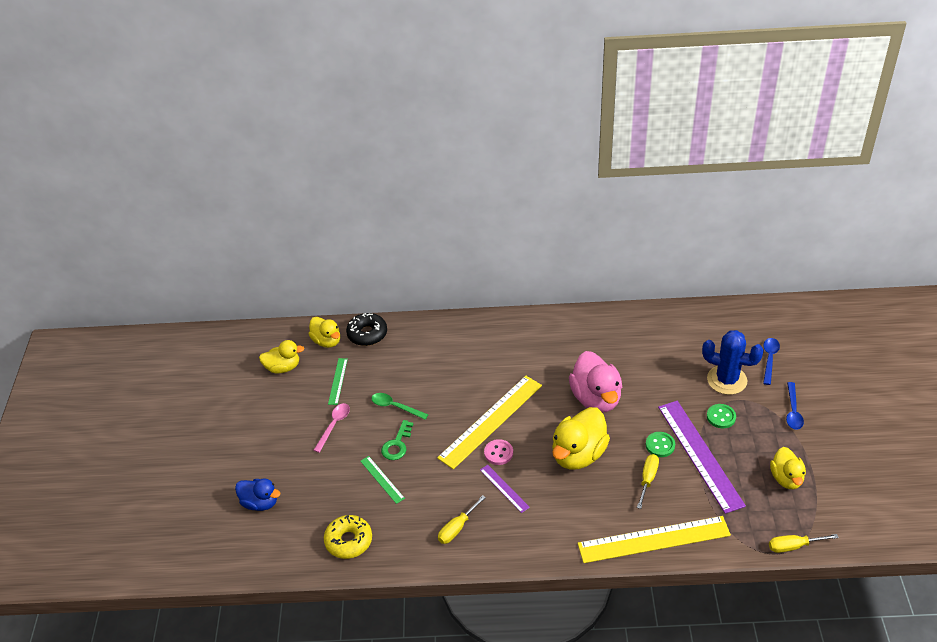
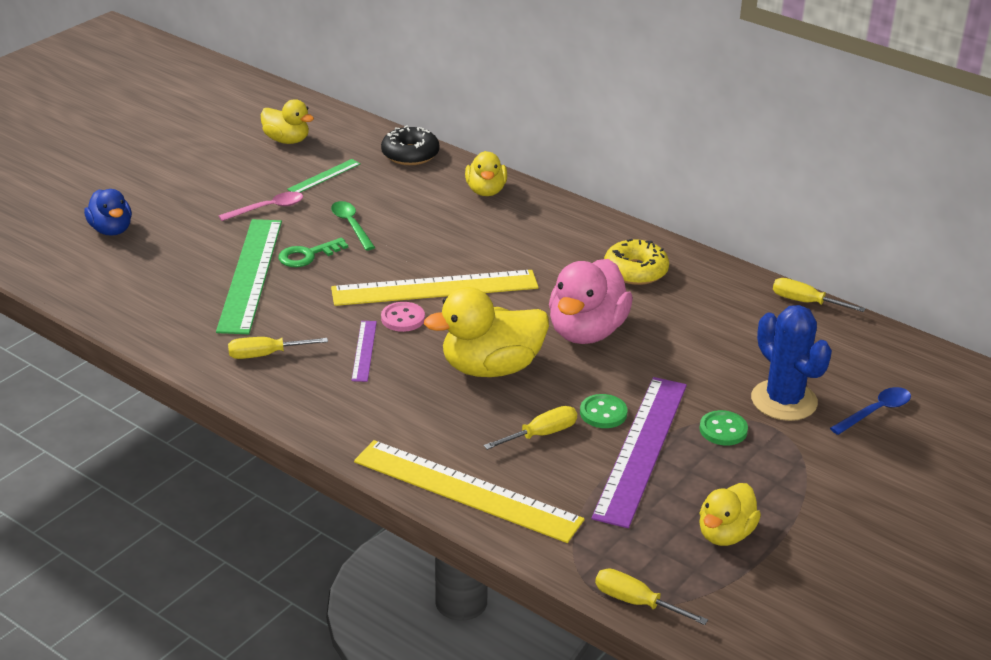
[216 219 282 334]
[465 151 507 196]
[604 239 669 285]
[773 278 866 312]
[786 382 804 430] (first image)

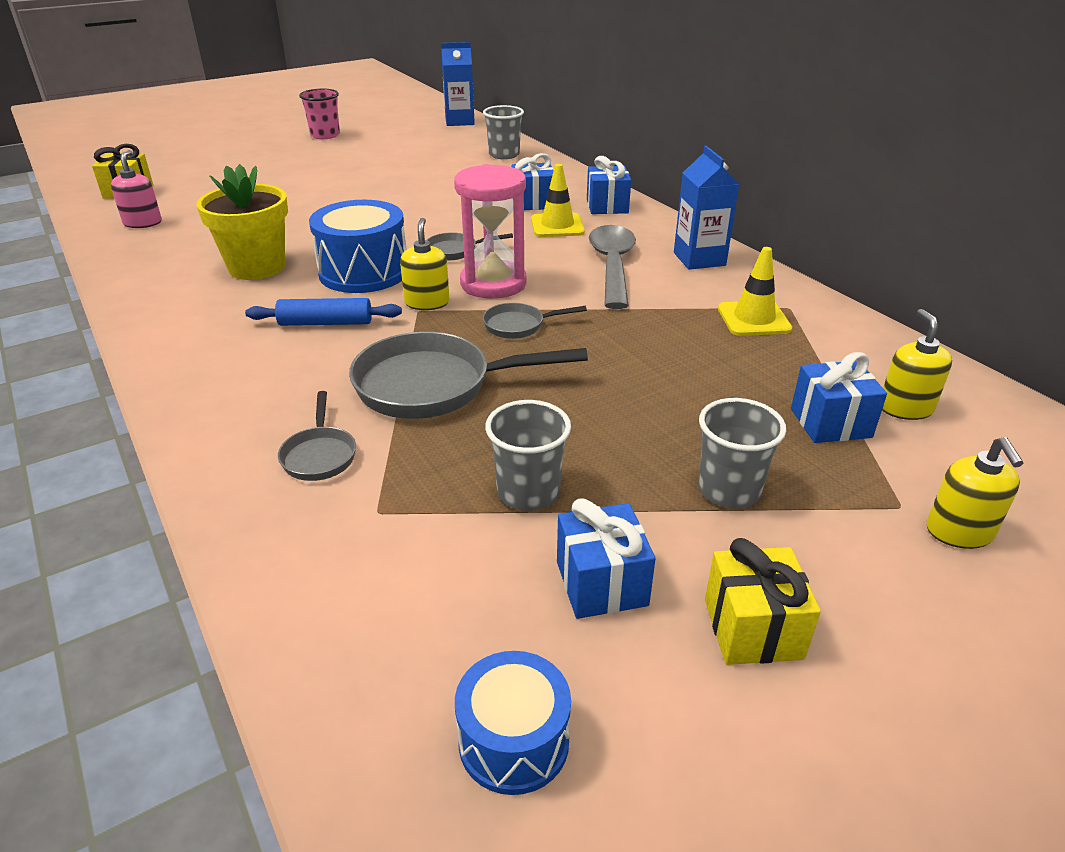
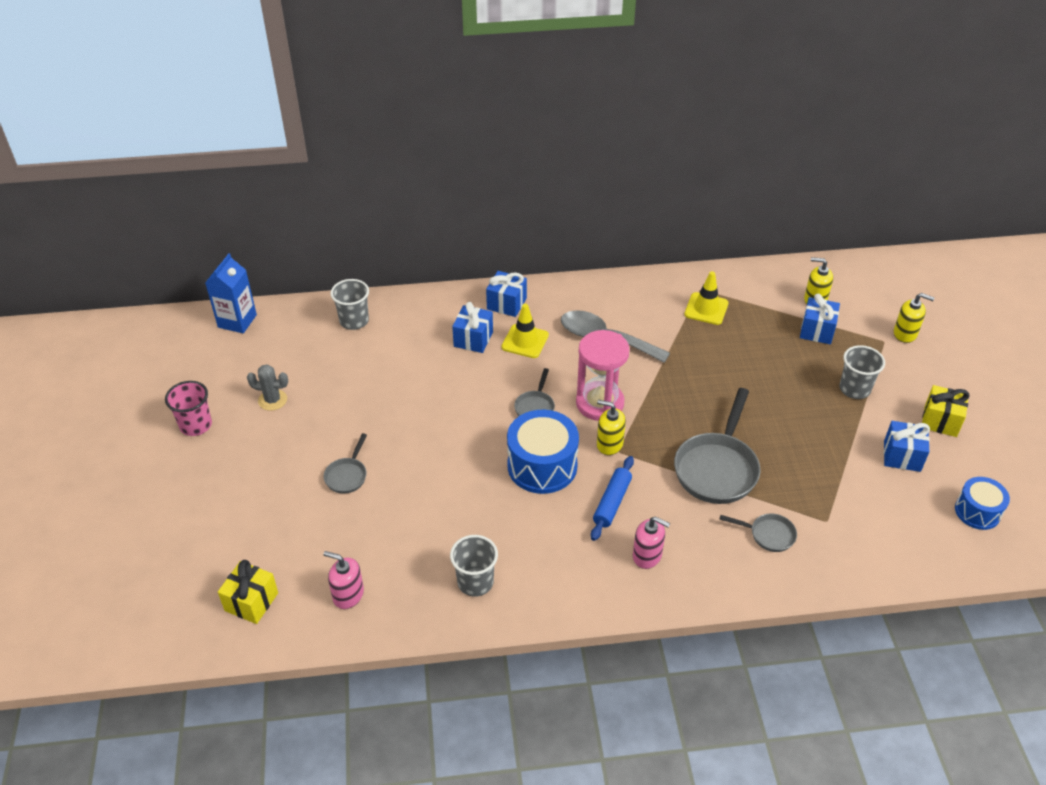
[247 365 288 411]
[324 433 367 494]
[450 535 498 597]
[633 516 670 569]
[196 164 288 280] (first image)
[674 146 739 270] (first image)

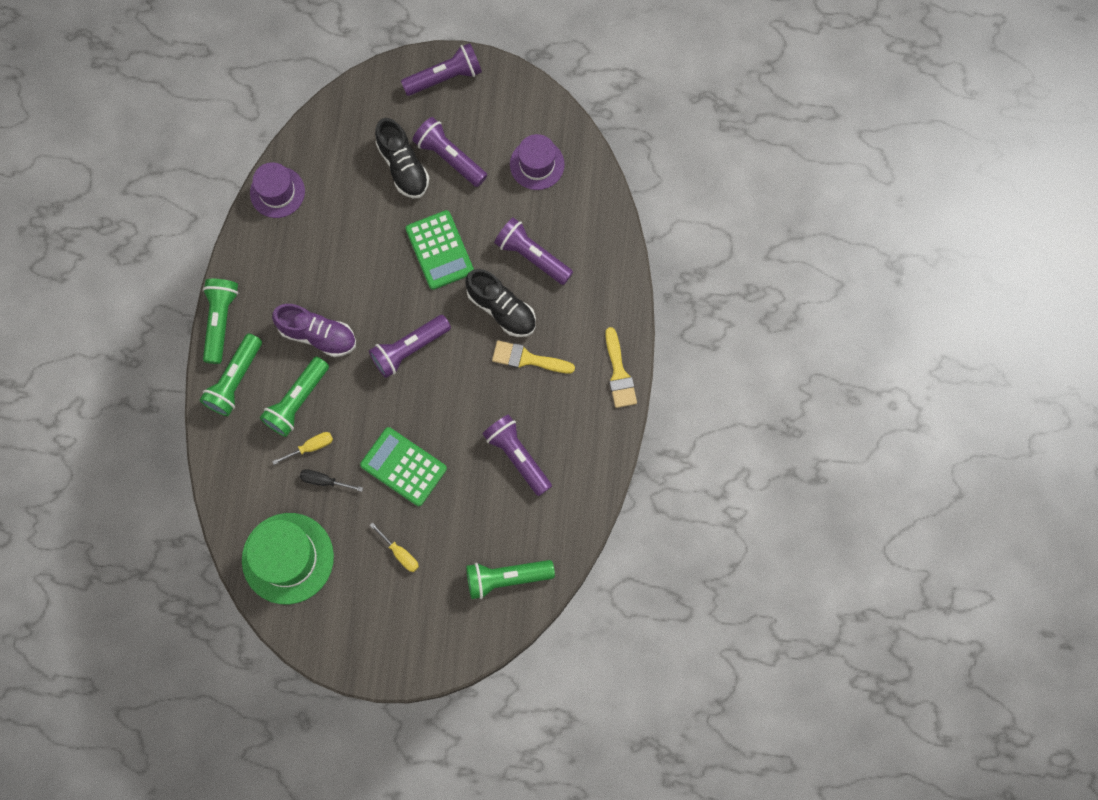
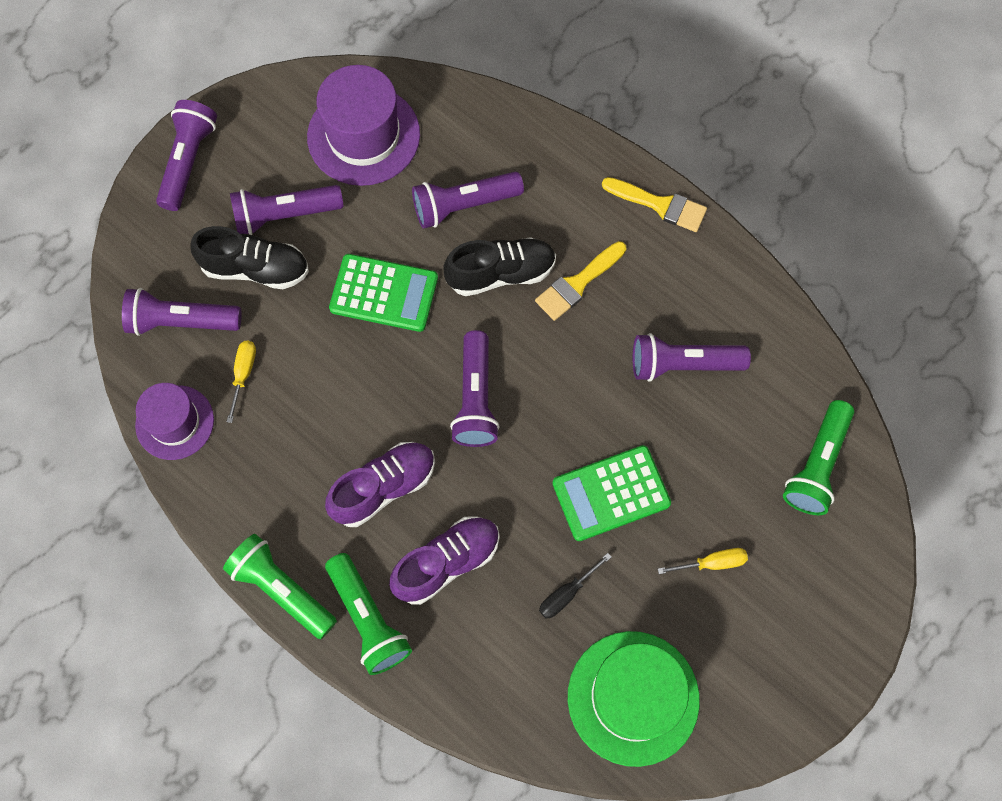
[122 288 241 336]
[227 341 256 423]
[307 65 420 186]
[389 516 500 605]

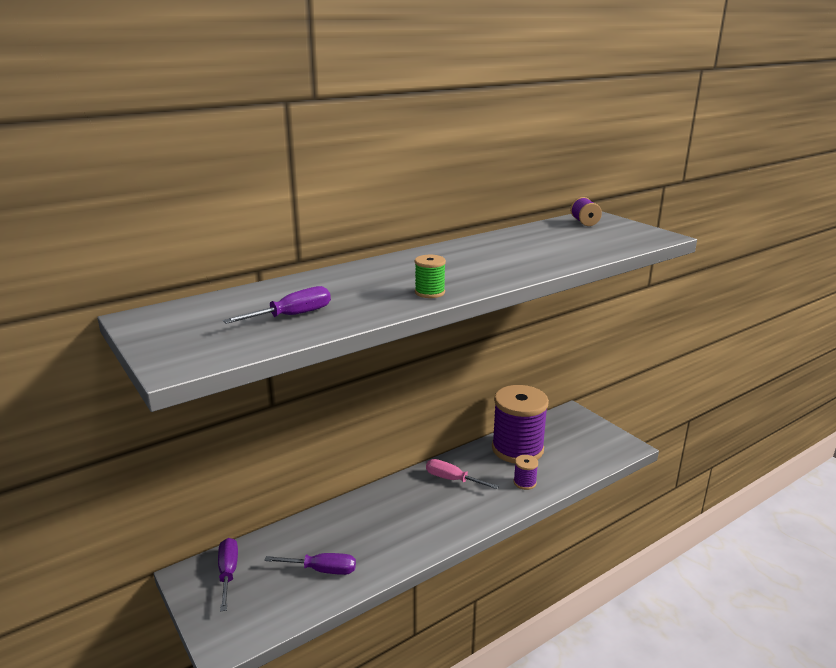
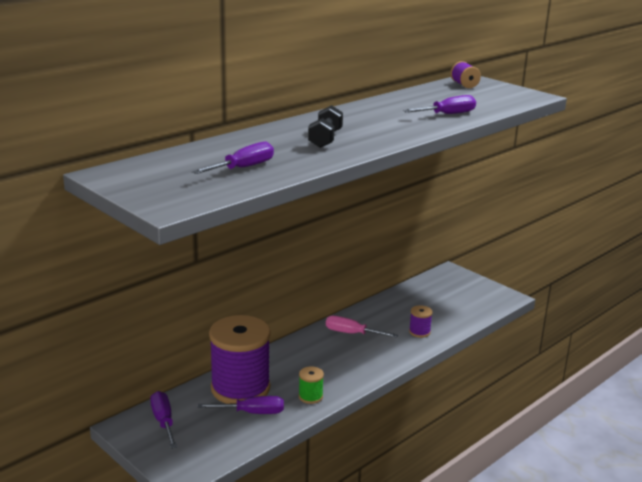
[209 315 271 404]
[299 366 324 404]
[308 105 343 148]
[403 95 476 114]

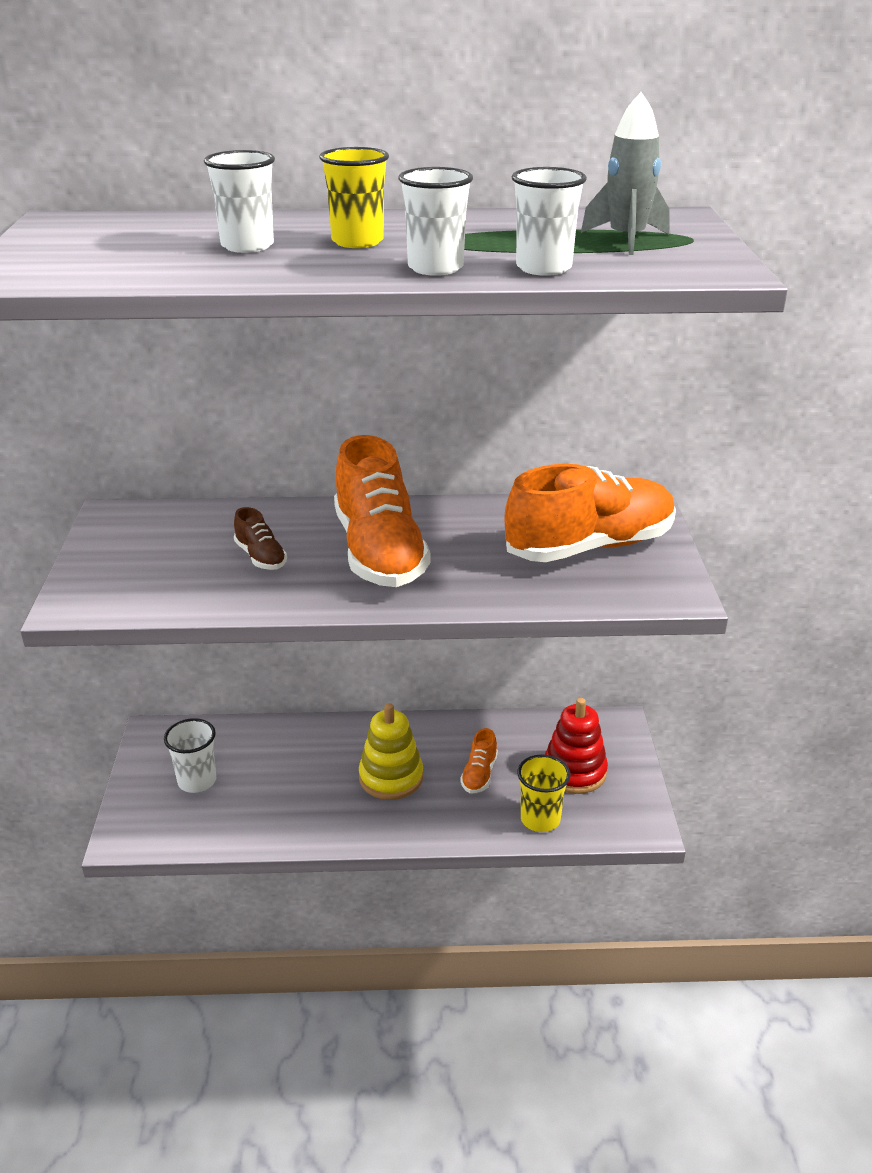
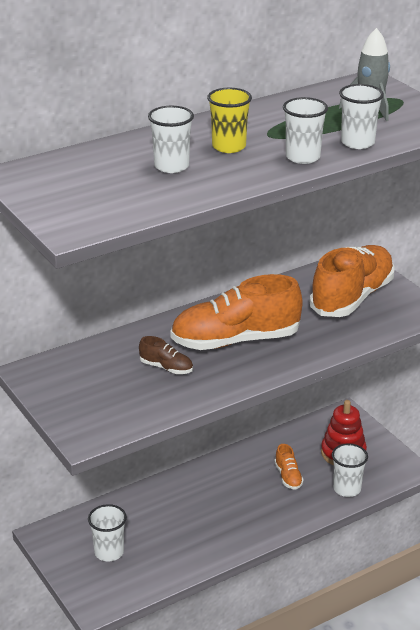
[170 274 302 350]
[332 444 368 497]
[359 703 423 800] (first image)

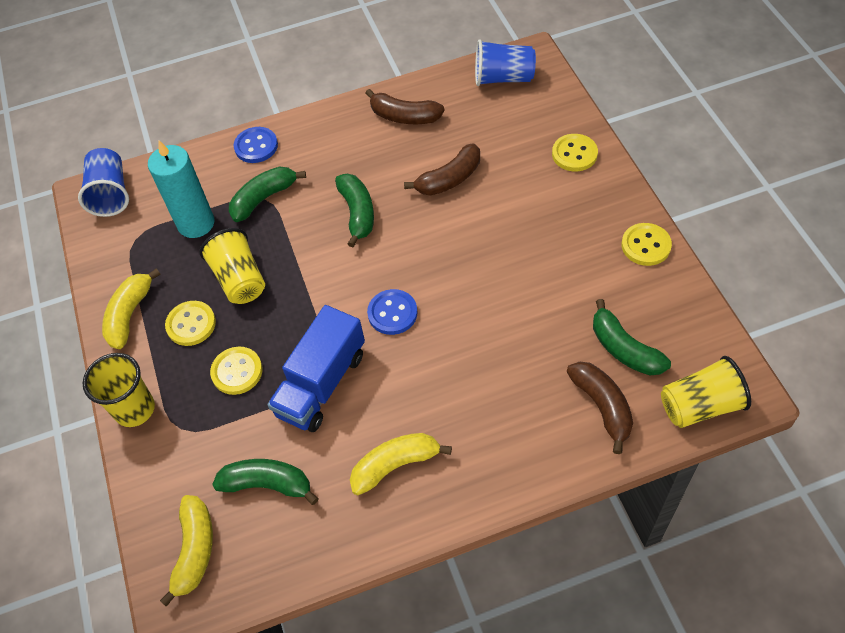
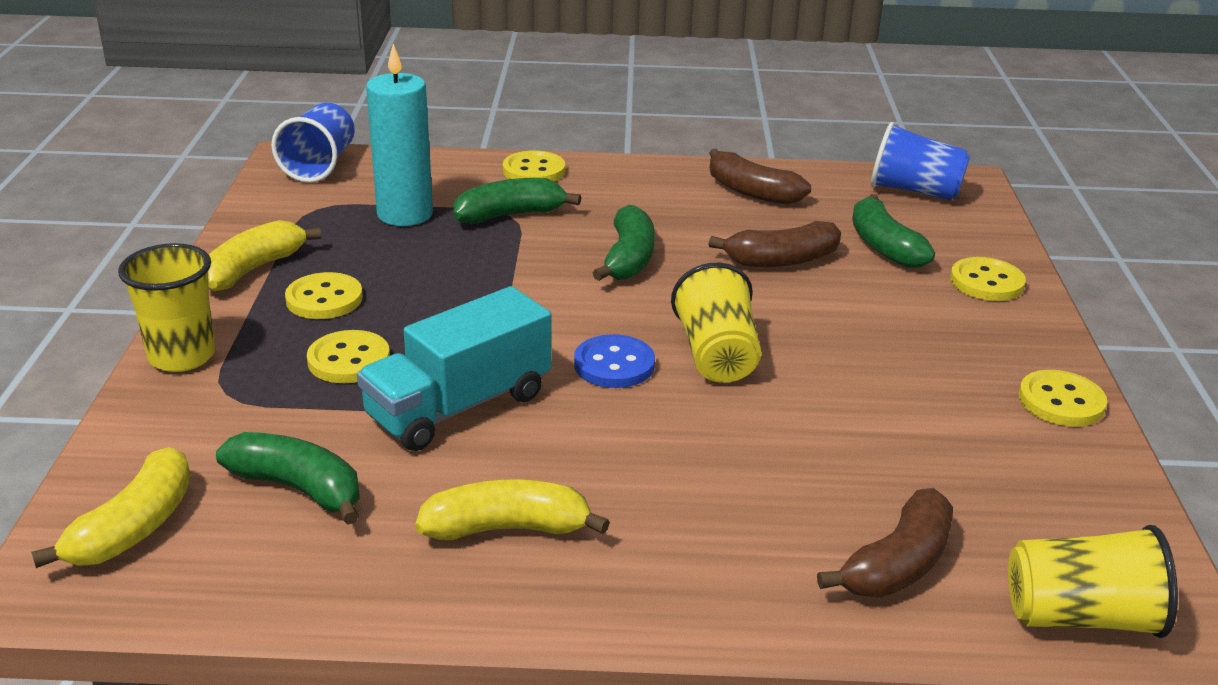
[357 286 551 451]
[503 150 565 181]
[671 263 761 383]
[817 488 953 598]
[852 194 935 268]

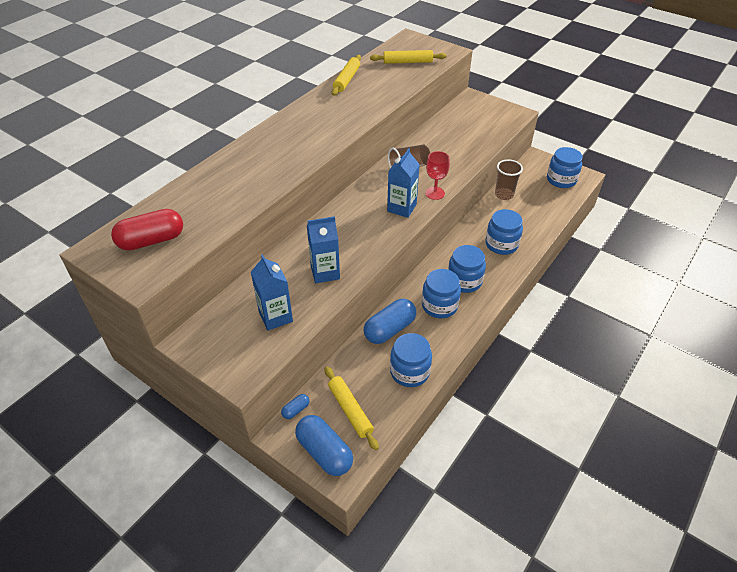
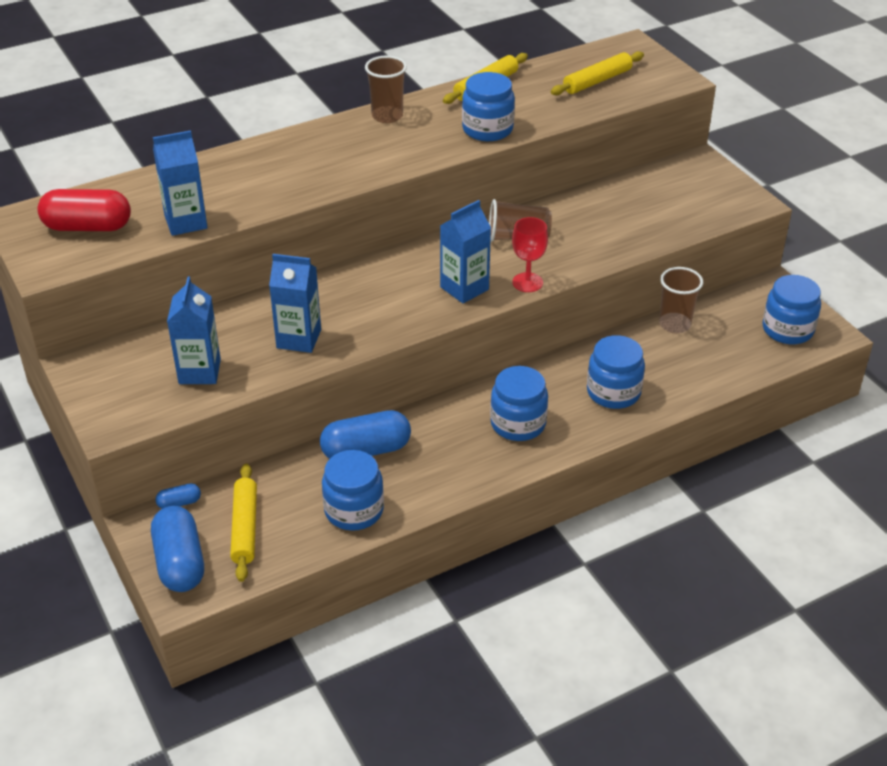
[153 130 208 236]
[365 56 407 123]
[462 72 515 141]
[551 51 644 95]

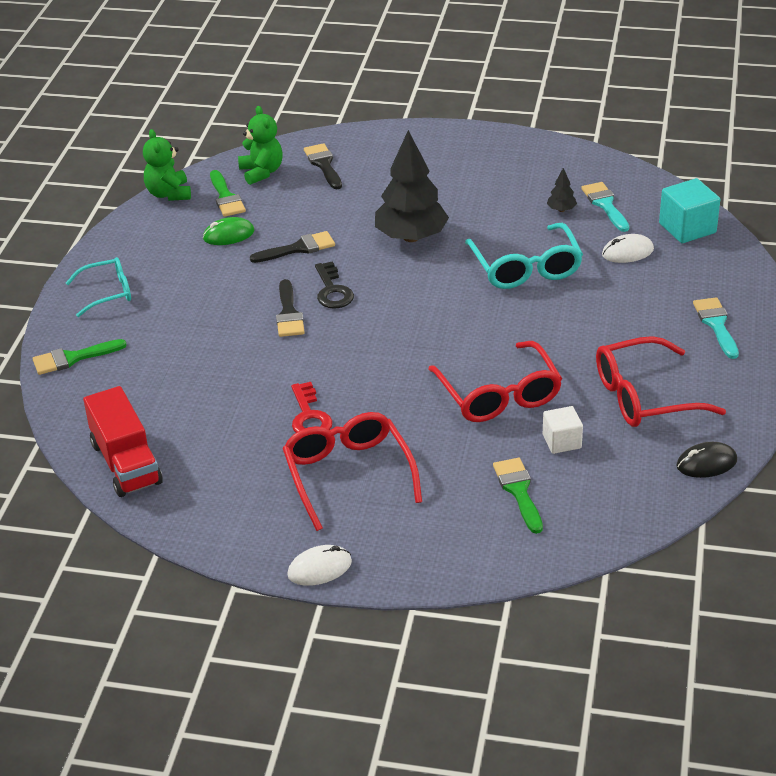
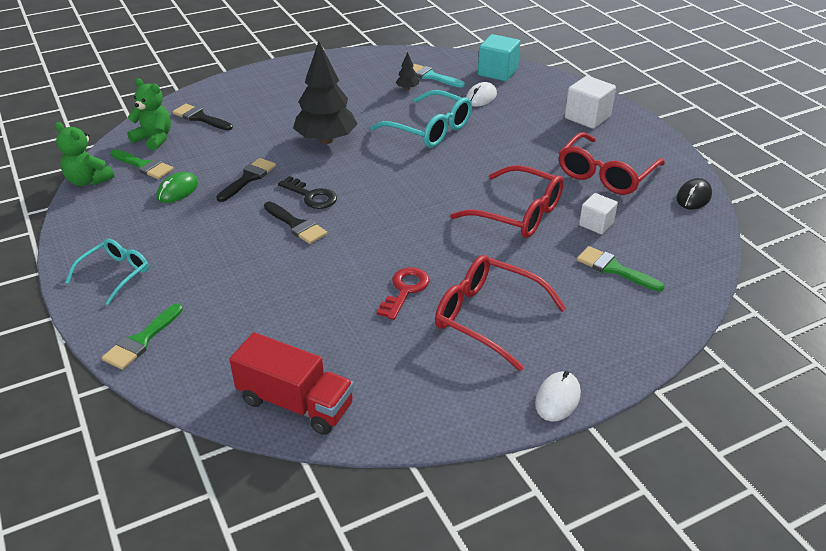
[377 267 430 320]
[565 76 616 129]

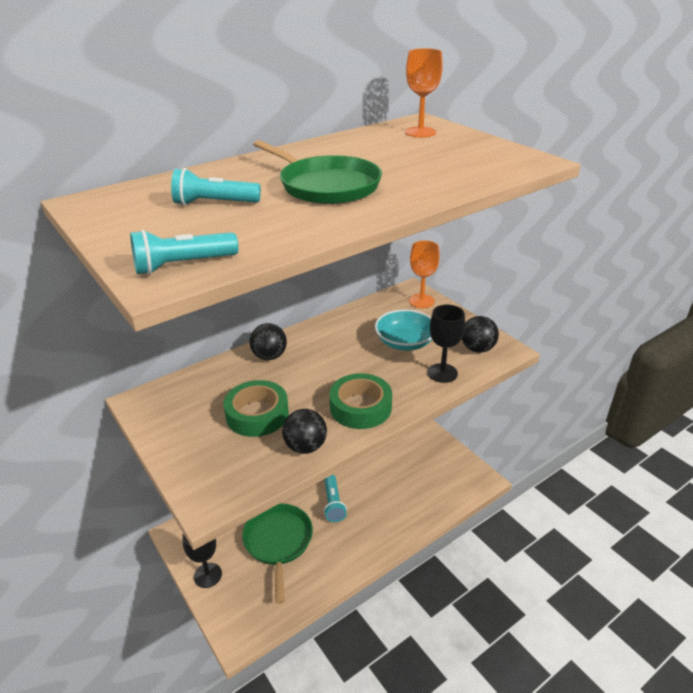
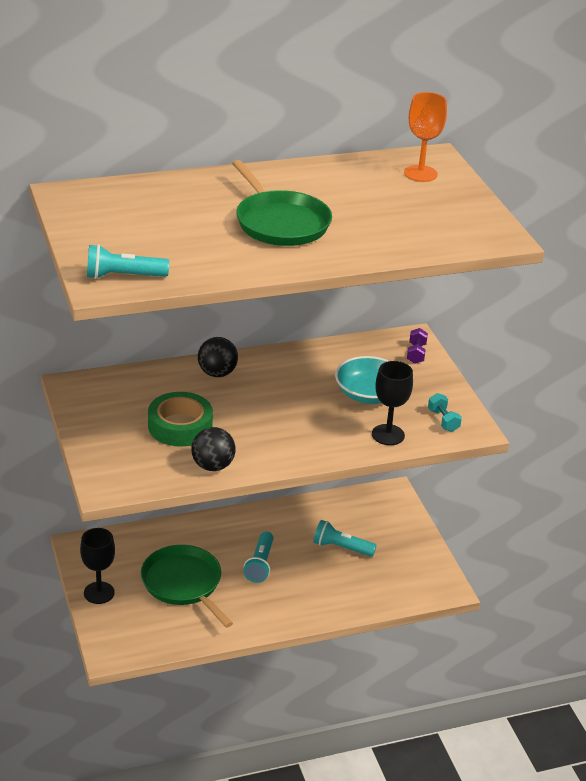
[141 545 233 628]
[313 520 377 557]
[407 328 428 364]
[428 393 462 432]
[329 373 392 429] (first image)

